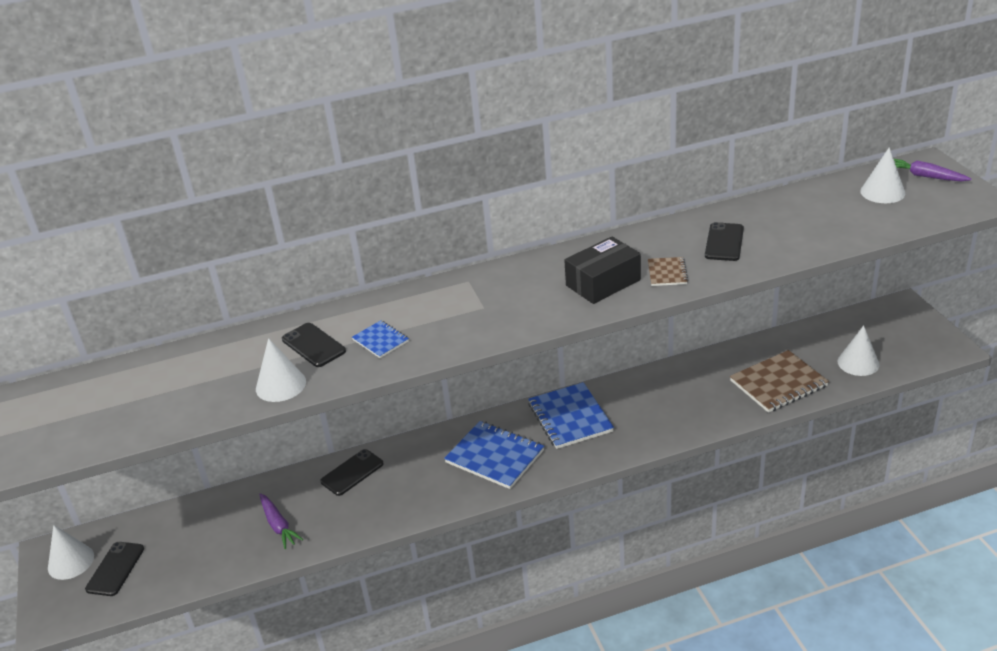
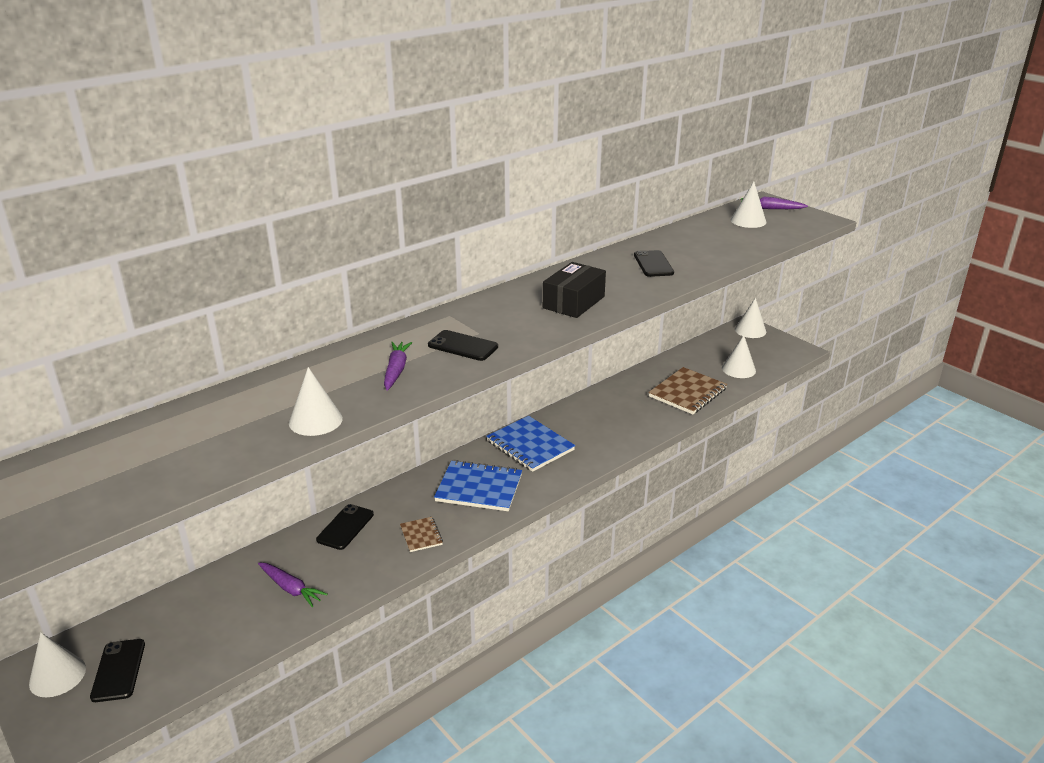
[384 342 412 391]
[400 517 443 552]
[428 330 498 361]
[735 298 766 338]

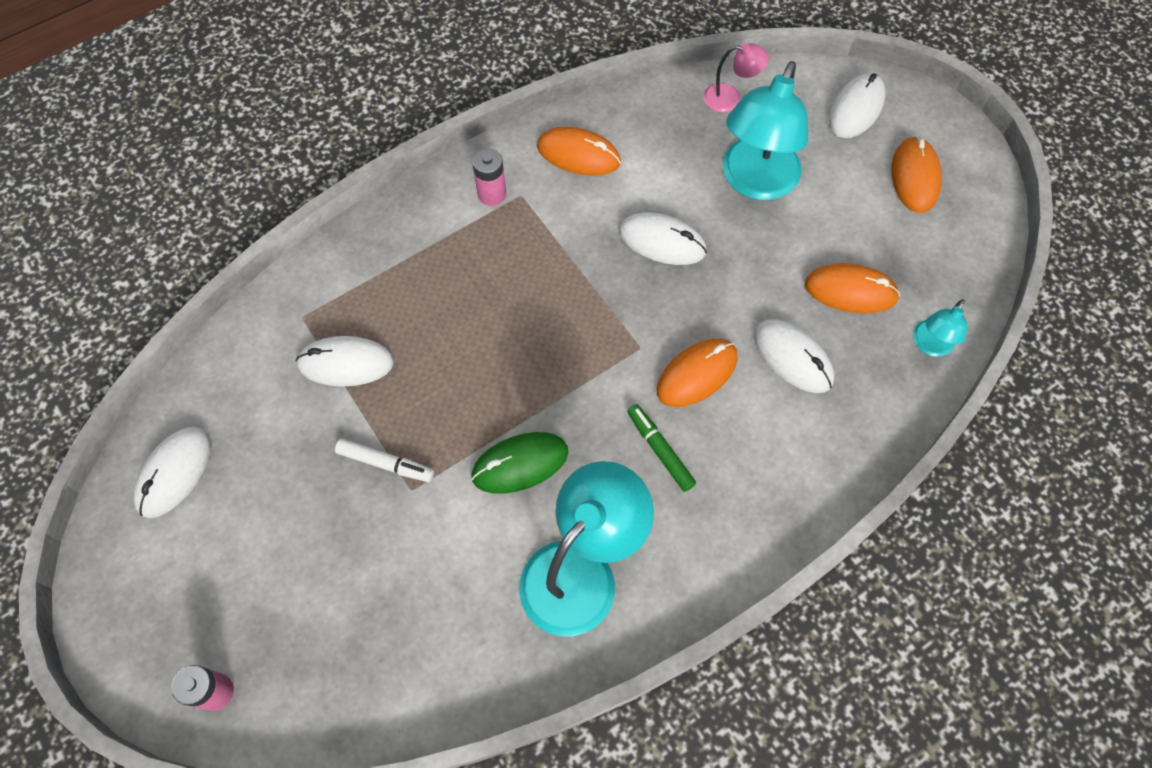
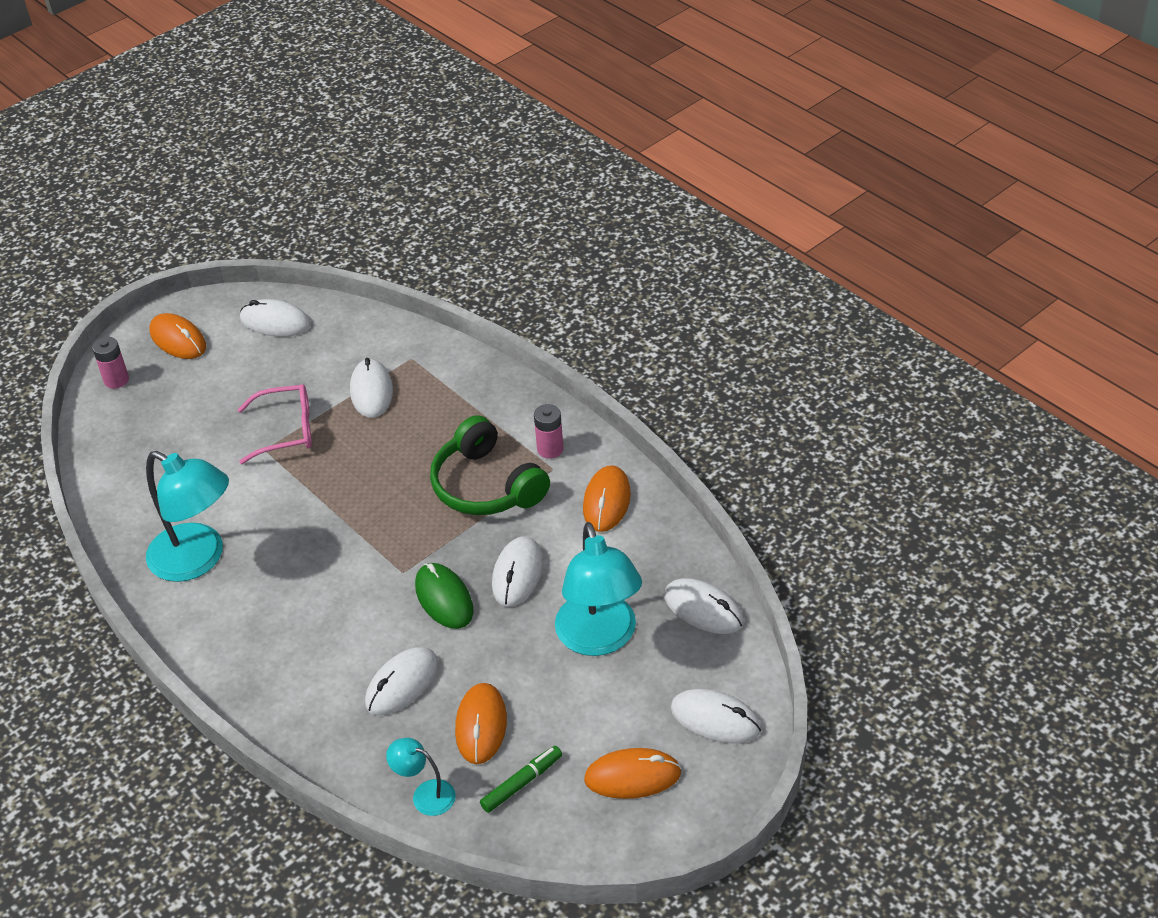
[149 313 206 359]
[237 384 312 464]
[415 563 474 629]
[430 415 550 515]
[480 746 562 813]
[555 522 642 656]
[664 578 744 634]

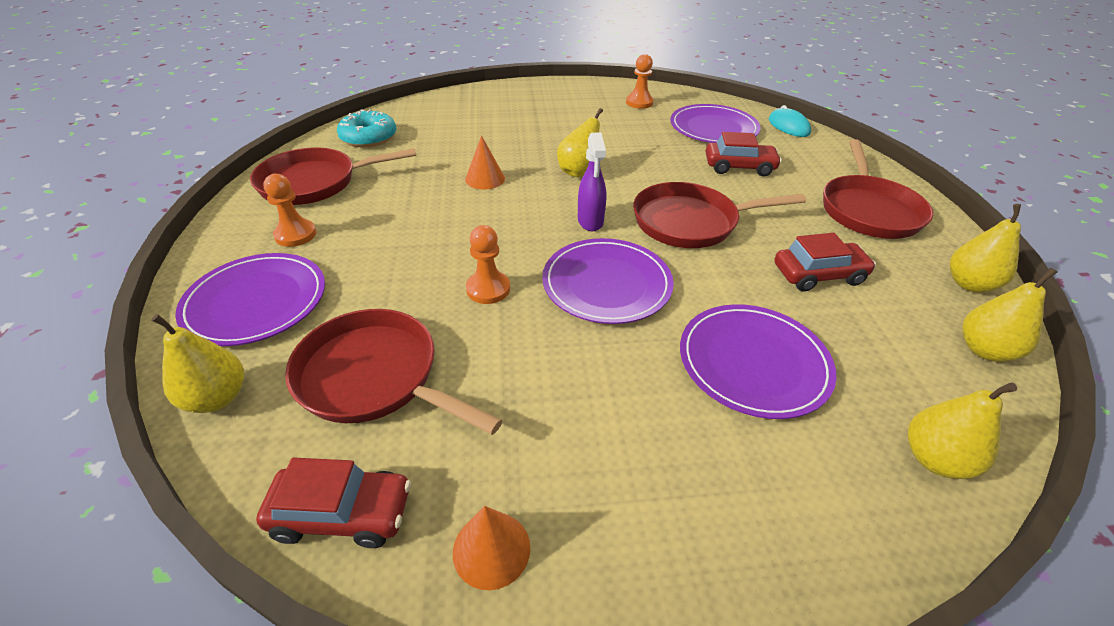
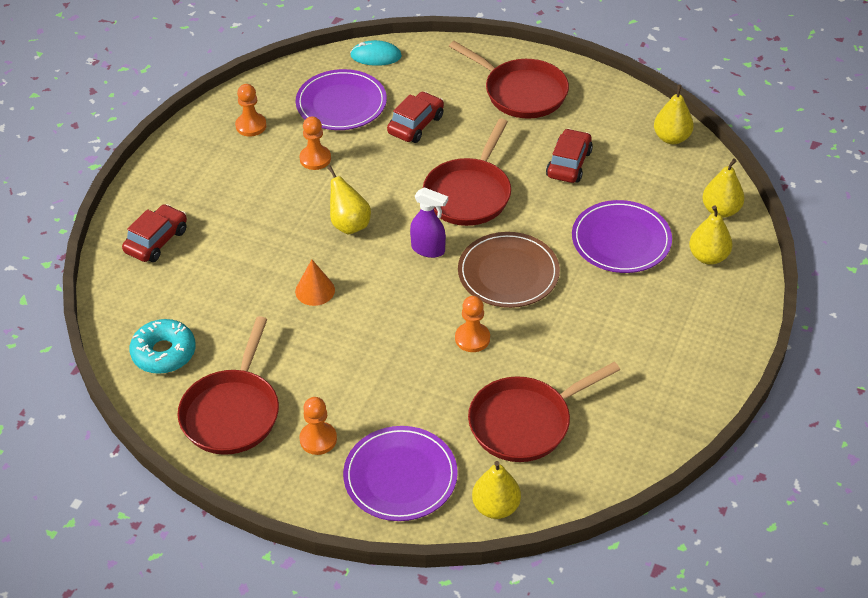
[122 204 187 262]
[299 116 331 170]
[458 232 560 308]
[689 205 733 265]
[453 506 530 590] (first image)

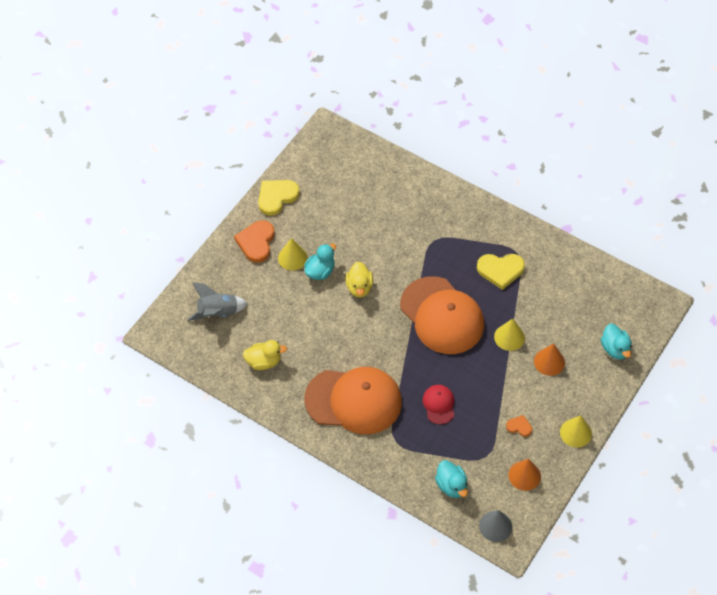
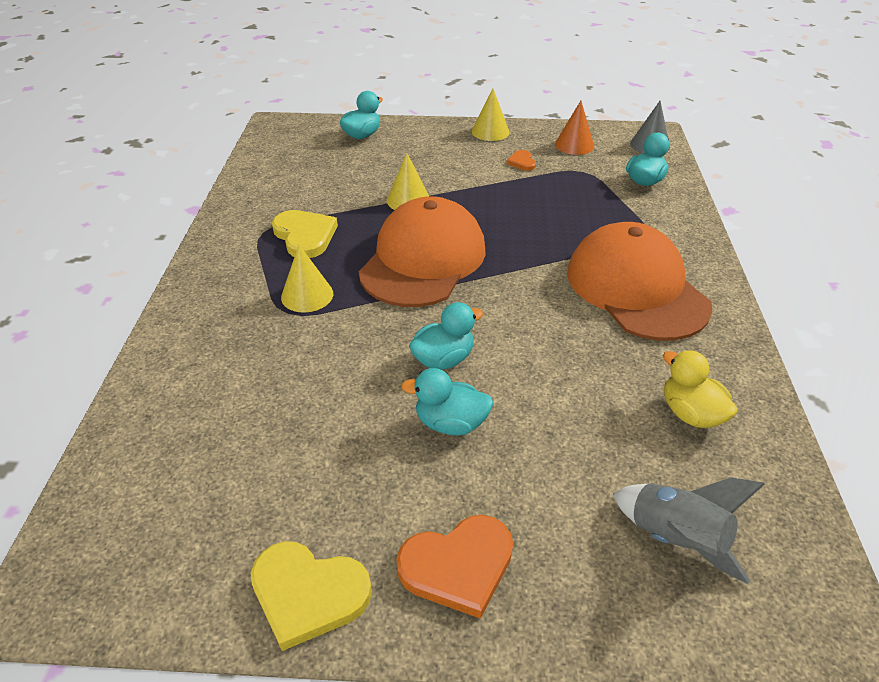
[281 245 333 313]
[409 302 483 370]
[423 385 454 425] (first image)
[534 343 565 376] (first image)

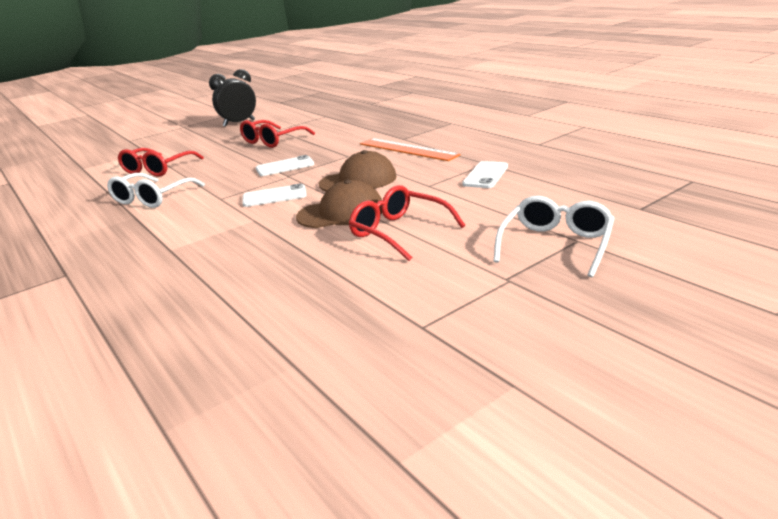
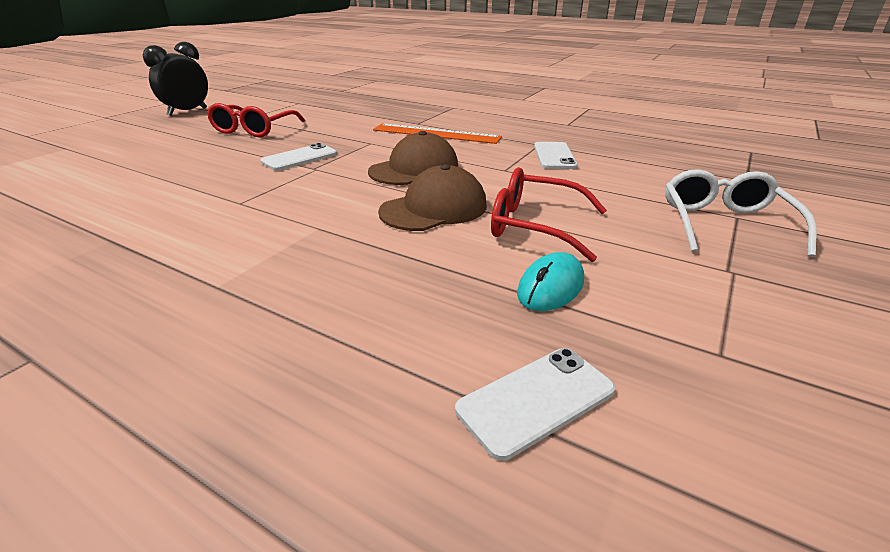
[455 348 615 461]
[517 252 584 311]
[107 173 205 208] (first image)
[118 148 204 177] (first image)

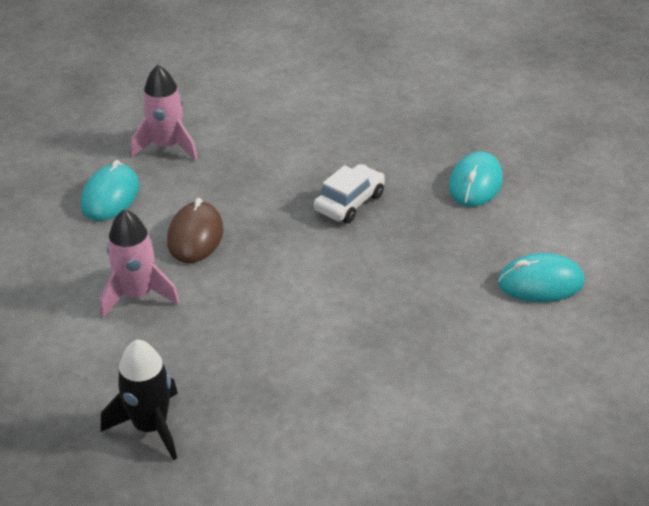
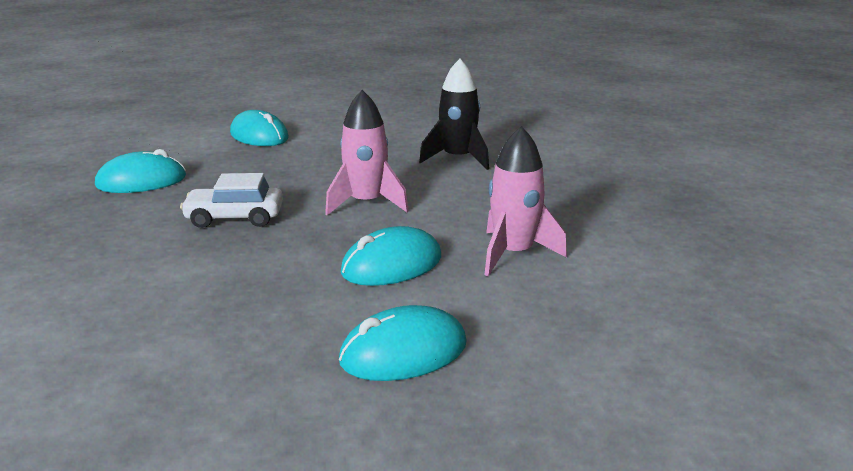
[325 90 409 215]
[340 226 441 286]
[419 59 489 170]

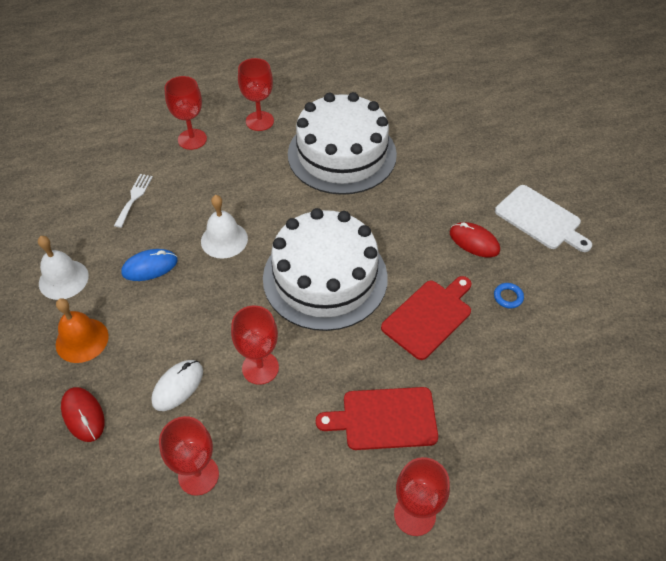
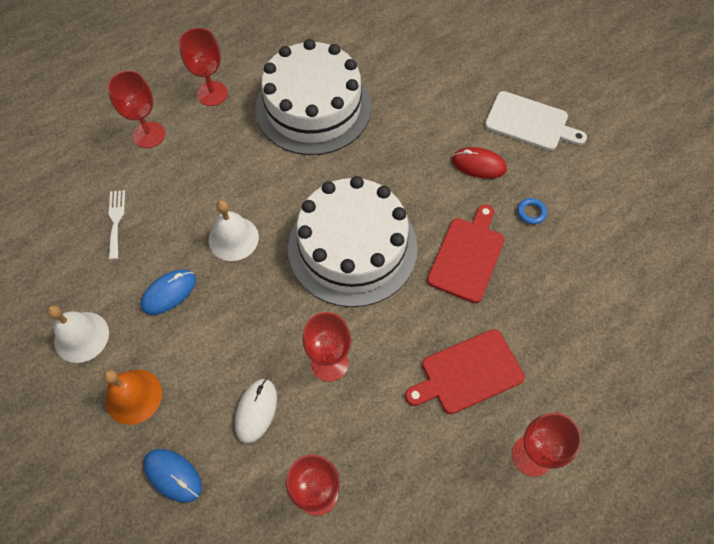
[143 449 202 503]

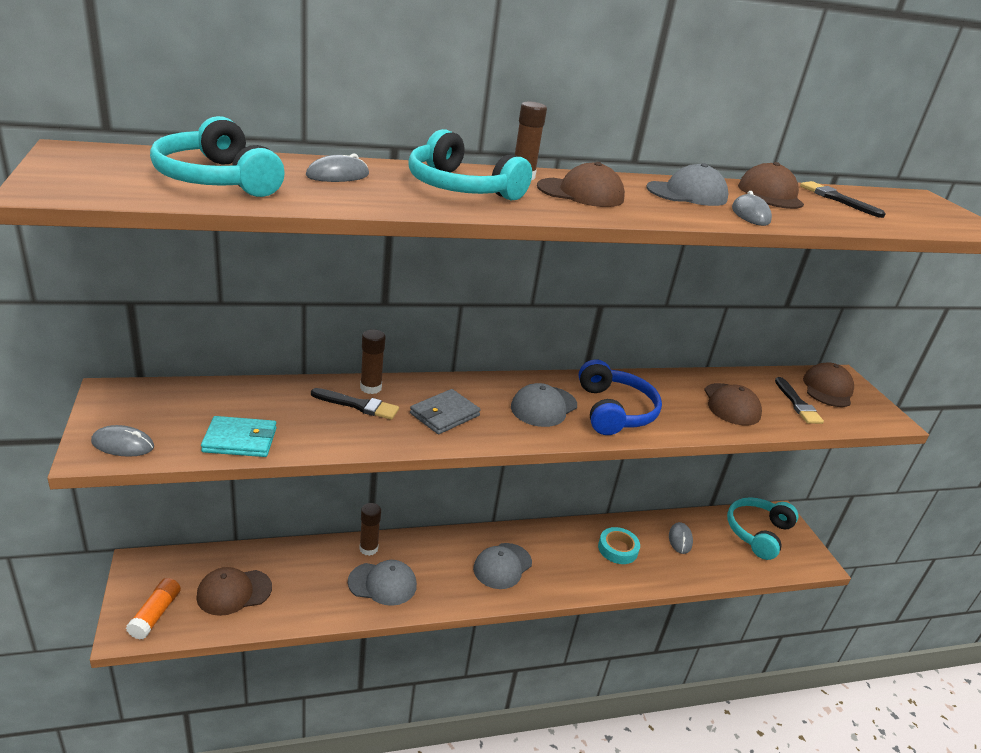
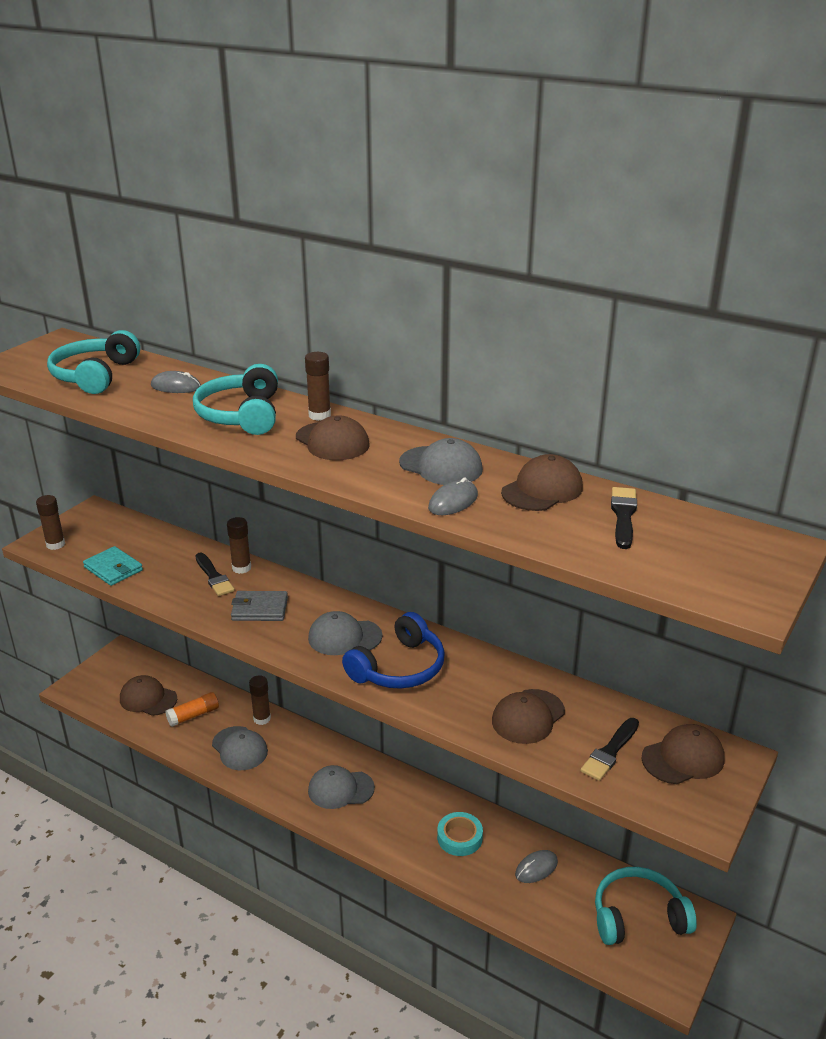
[36 495 65 550]
[166 692 219 727]

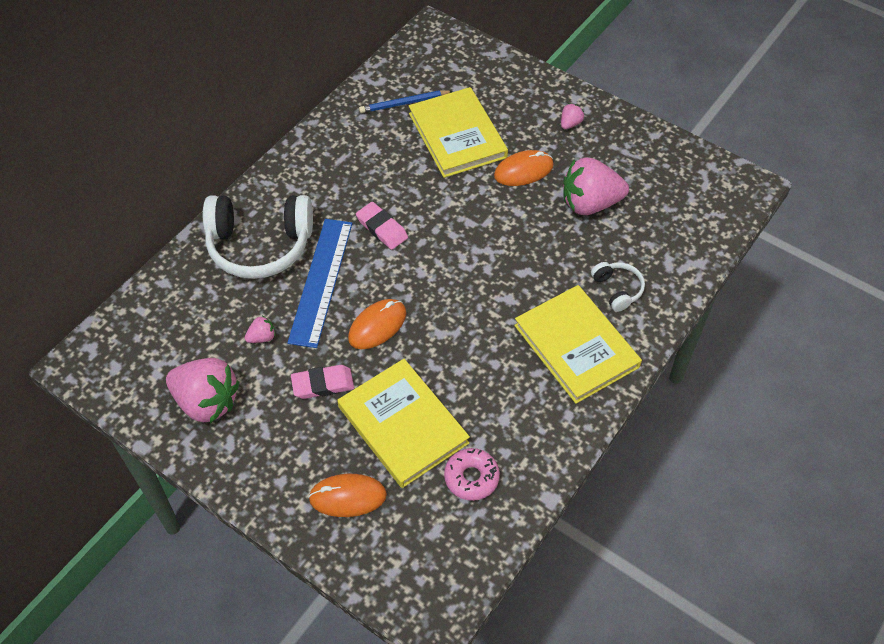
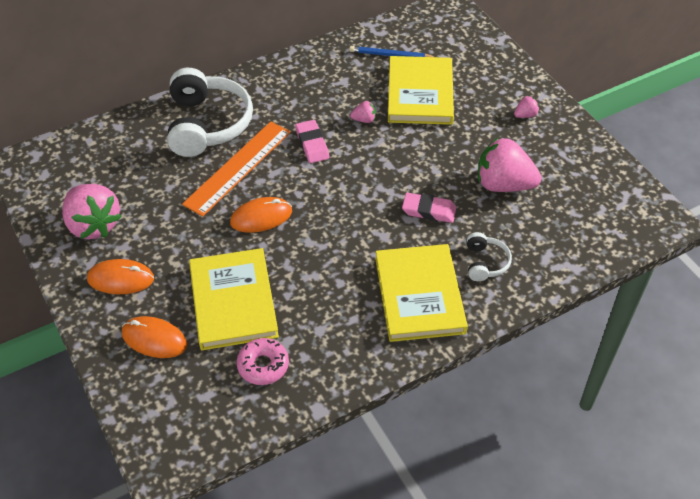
[87 259 154 294]
[167 68 253 157]
[182 121 291 217]
[350 101 376 123]
[402 193 456 223]

